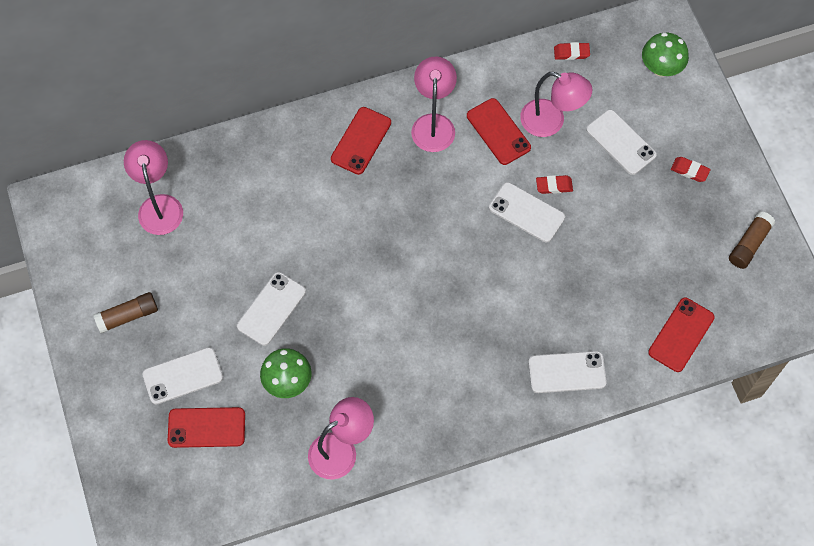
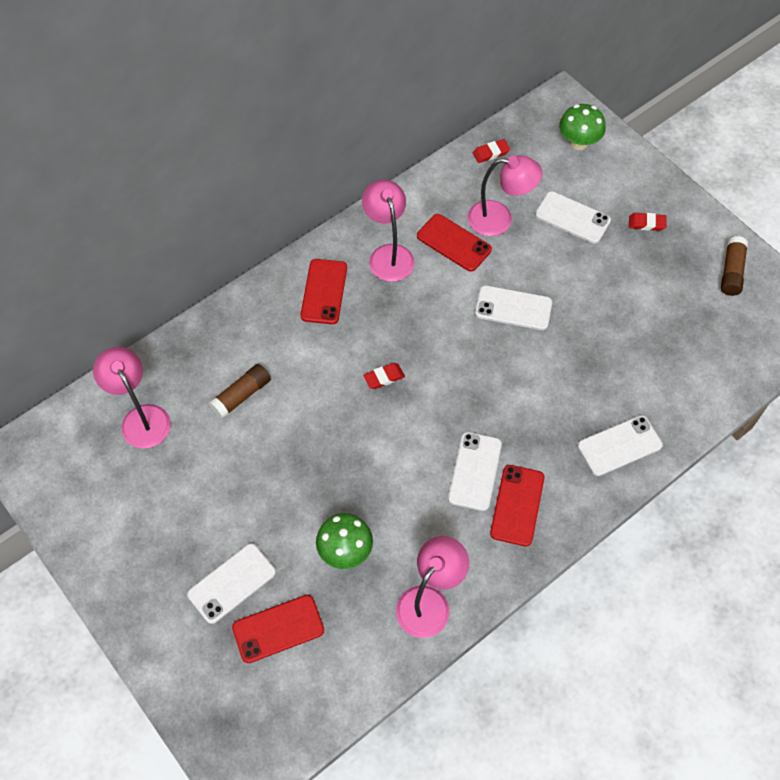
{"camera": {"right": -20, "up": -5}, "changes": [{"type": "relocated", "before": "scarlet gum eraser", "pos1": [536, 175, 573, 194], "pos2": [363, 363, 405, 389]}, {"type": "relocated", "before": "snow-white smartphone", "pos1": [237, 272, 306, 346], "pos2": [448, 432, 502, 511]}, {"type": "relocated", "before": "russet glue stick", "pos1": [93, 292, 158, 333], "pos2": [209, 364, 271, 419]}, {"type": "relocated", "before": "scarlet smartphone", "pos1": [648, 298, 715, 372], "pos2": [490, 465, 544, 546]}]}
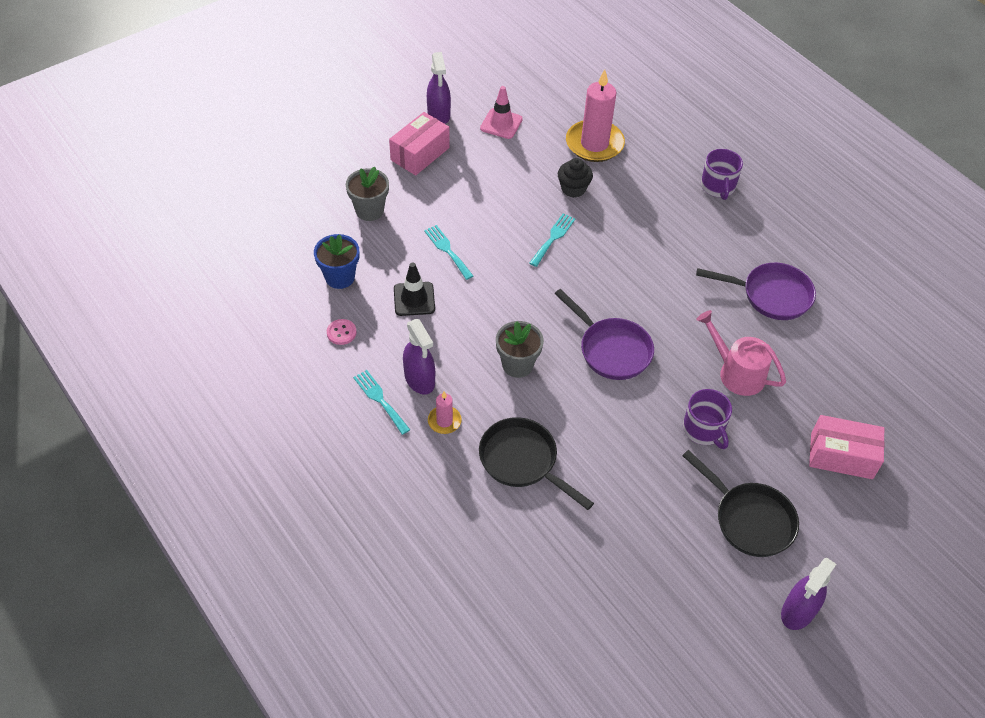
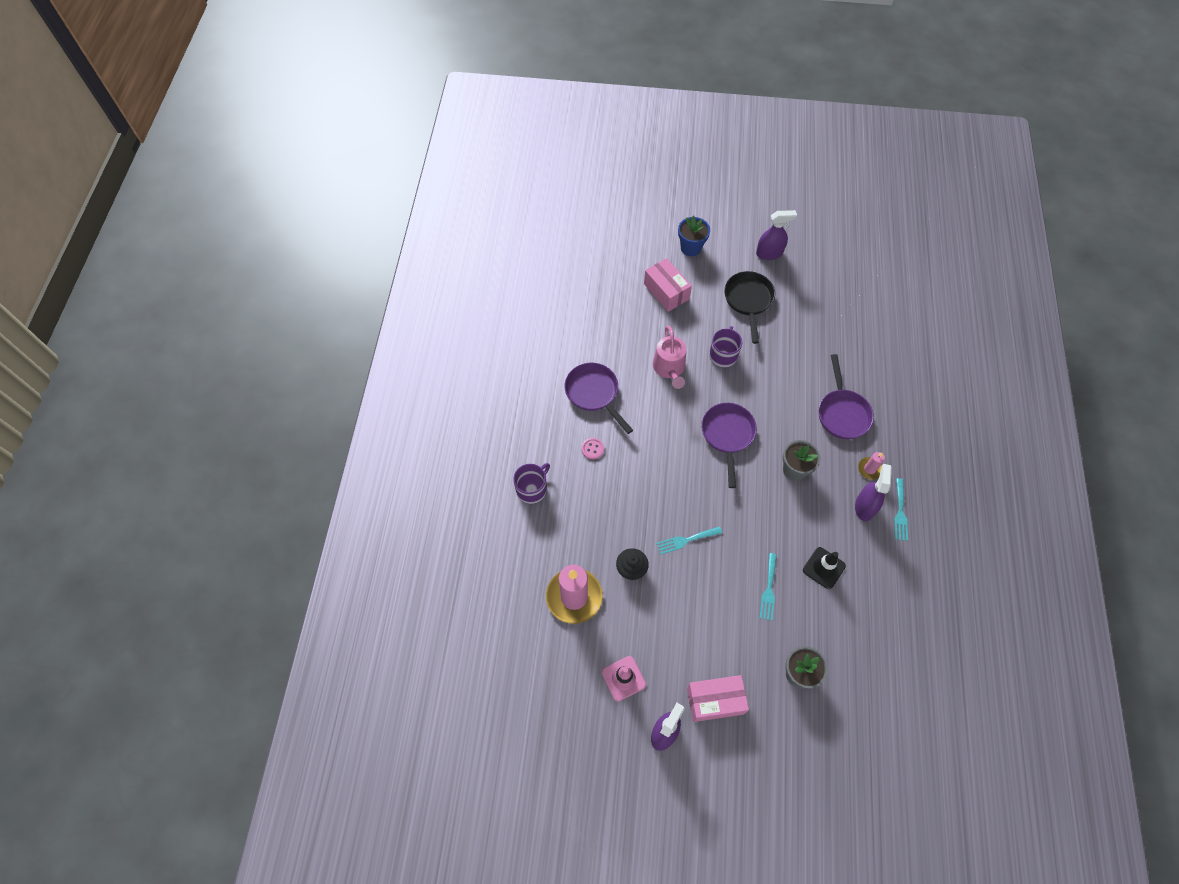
{"camera": {"right": -135, "up": 10}, "changes": [{"type": "relocated", "before": "cobalt plant pot", "pos1": [314, 234, 359, 289], "pos2": [678, 216, 710, 256]}, {"type": "relocated", "before": "rosy sewing button", "pos1": [327, 319, 357, 345], "pos2": [581, 438, 604, 459]}, {"type": "colour", "before": "jet-black skillet", "after": "violet skillet", "pos1": [479, 417, 594, 510], "pos2": [819, 354, 874, 439]}]}
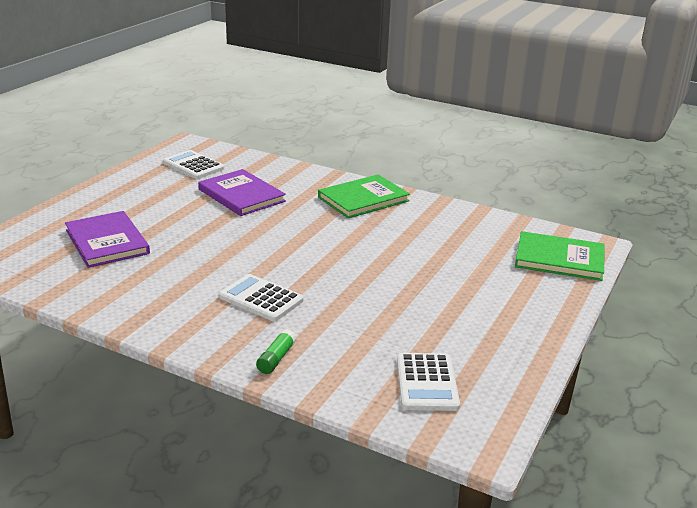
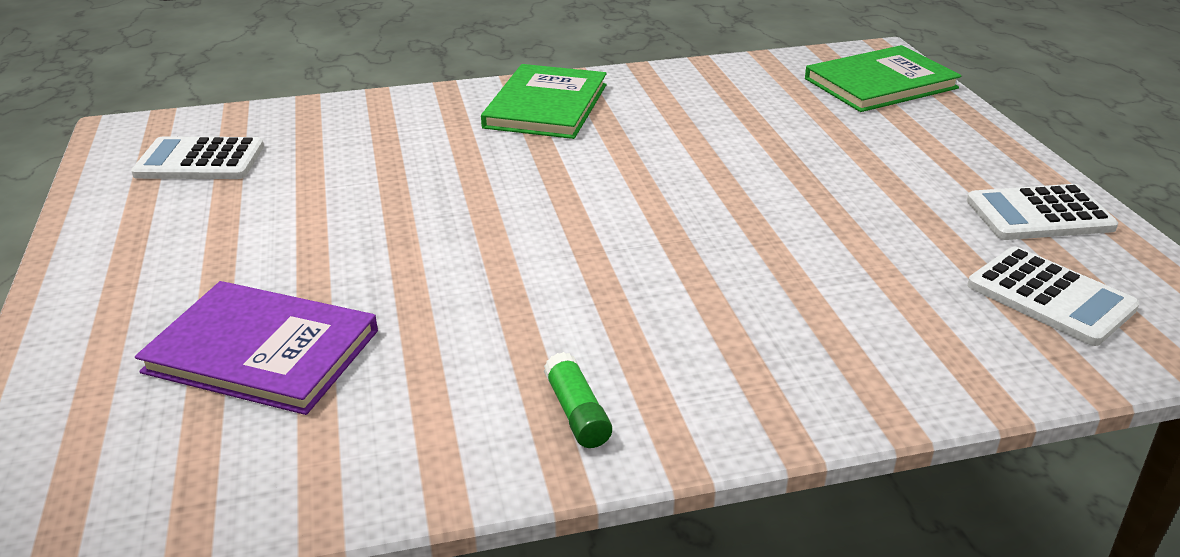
{"camera": {"right": -40, "up": 5}, "changes": [{"type": "missing", "before": "violet book", "pos1": [198, 169, 286, 216]}, {"type": "relocated", "before": "snow-white pocket calculator", "pos1": [219, 274, 303, 321], "pos2": [966, 184, 1118, 240]}, {"type": "relocated", "before": "leaf-green glue stick", "pos1": [256, 329, 297, 374], "pos2": [544, 352, 612, 448]}]}
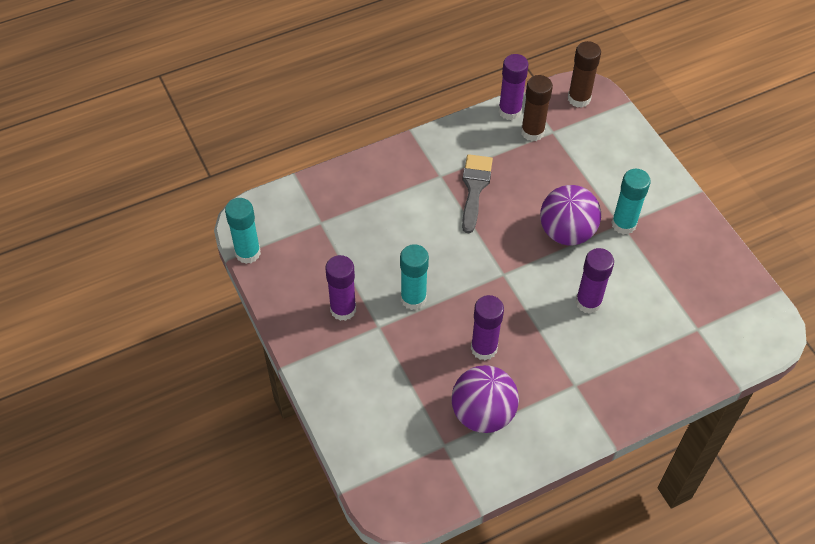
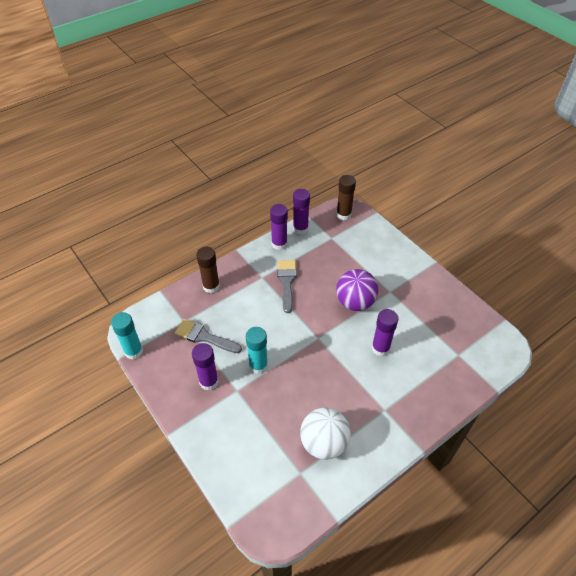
{"camera": {"right": -10, "up": -5}, "changes": [{"type": "relocated", "before": "russet glue stick", "pos1": [521, 75, 553, 141], "pos2": [196, 247, 220, 293]}, {"type": "missing", "before": "teal glue stick", "pos1": [611, 169, 651, 235]}, {"type": "relocated", "before": "violet glue stick", "pos1": [471, 295, 504, 360], "pos2": [270, 204, 288, 250]}, {"type": "colour", "before": "violet play ball", "after": "snow-white play ball", "pos1": [451, 365, 519, 433], "pos2": [300, 408, 351, 460]}, {"type": "appeared", "after": "ash-grey paintbrush", "pos2": [175, 319, 242, 353]}]}
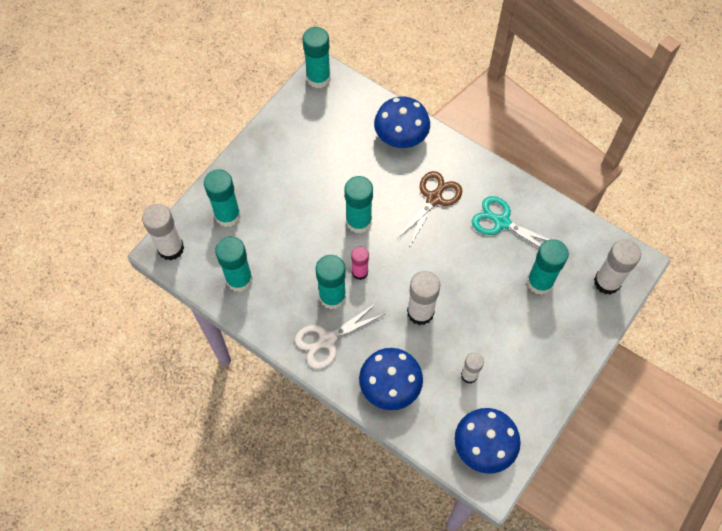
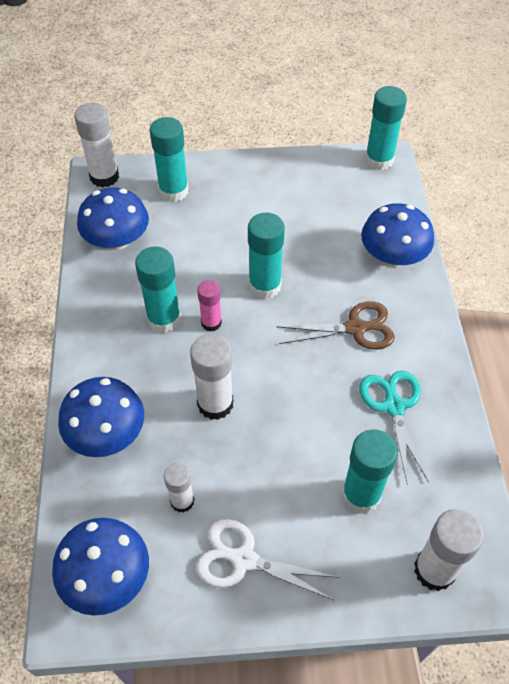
{"camera": {"right": 50, "up": -10}, "changes": [{"type": "exchanged", "before": "teal glue stick", "after": "cobalt mushroom", "pos1": [215, 237, 253, 292], "pos2": [77, 187, 149, 250]}, {"type": "relocated", "before": "snow-white scissors", "pos1": [295, 302, 385, 369], "pos2": [196, 519, 340, 600]}]}
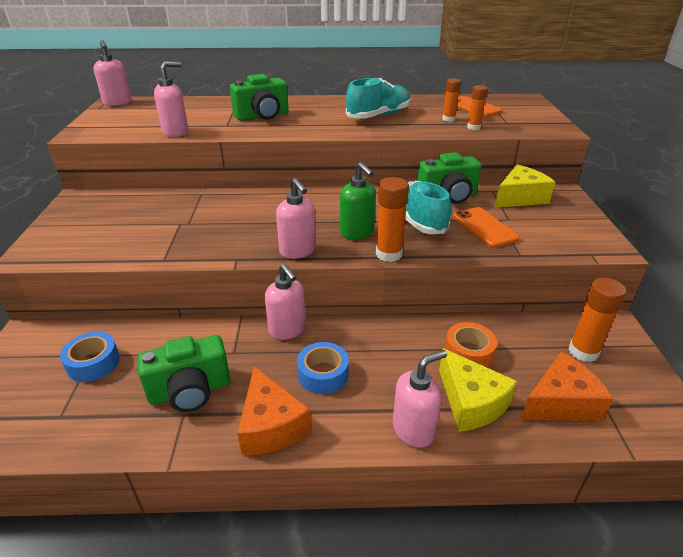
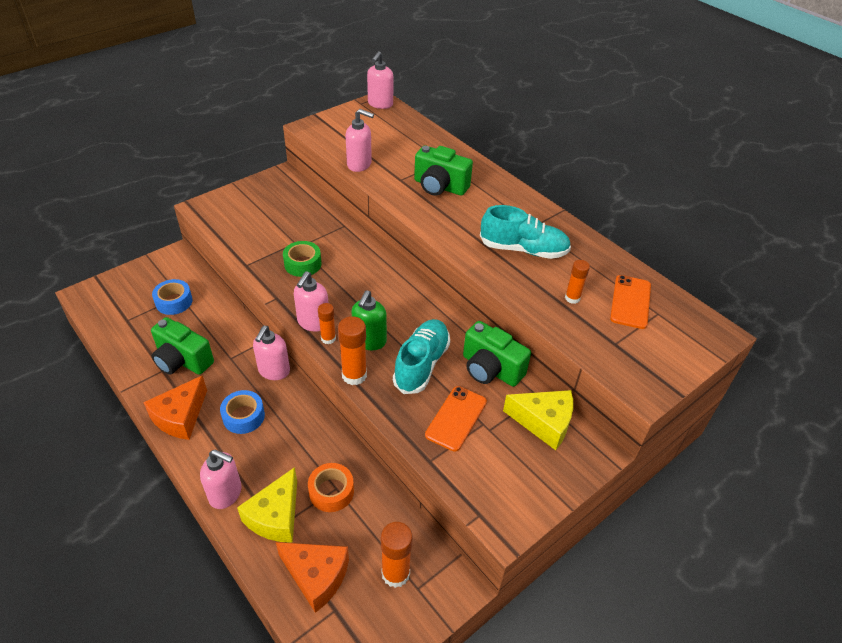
{"camera": {"right": 50, "up": 10}, "changes": [{"type": "relocated", "before": "orange-coloured glue stick", "pos1": [467, 85, 488, 130], "pos2": [318, 303, 336, 344]}, {"type": "appeared", "after": "leaf-green roll of tape", "pos2": [283, 241, 322, 277]}]}
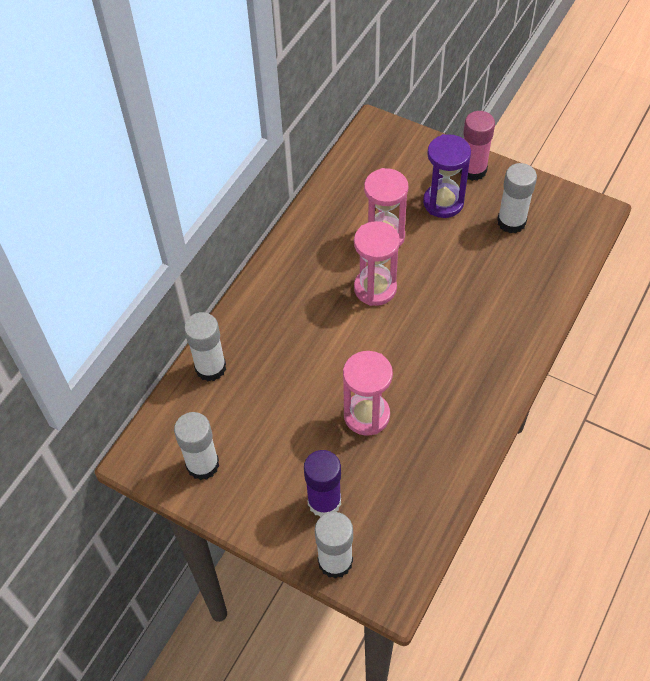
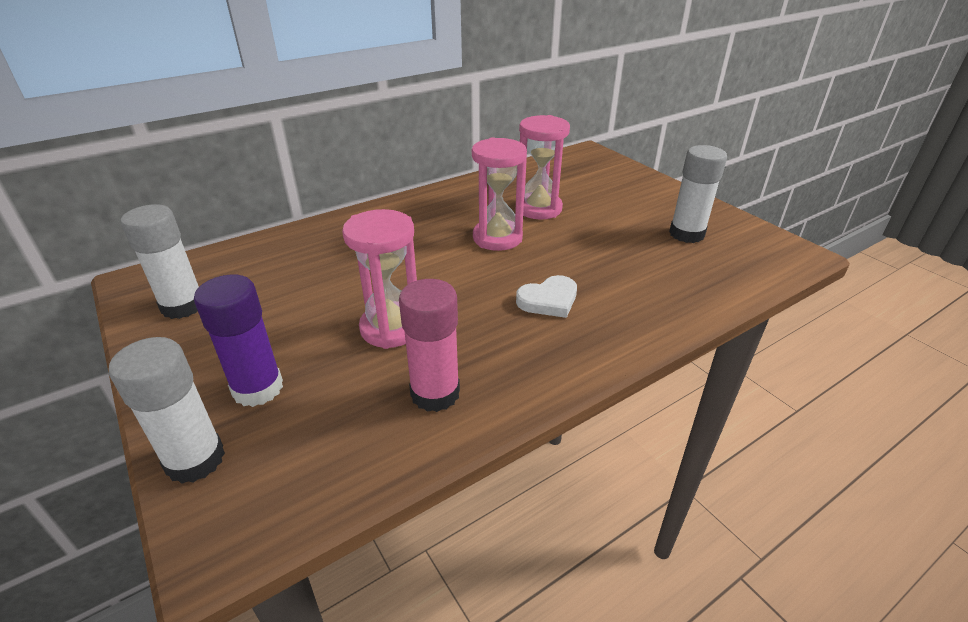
{"camera": {"right": 25, "up": -20}, "changes": [{"type": "relocated", "before": "rosy glue stick", "pos1": [460, 111, 495, 181], "pos2": [399, 279, 460, 412]}, {"type": "missing", "before": "violet hourglass", "pos1": [423, 134, 471, 218]}, {"type": "missing", "before": "snow-white glue stick", "pos1": [184, 312, 226, 381]}, {"type": "appeared", "after": "snow-white love heart", "pos2": [516, 275, 577, 318]}]}
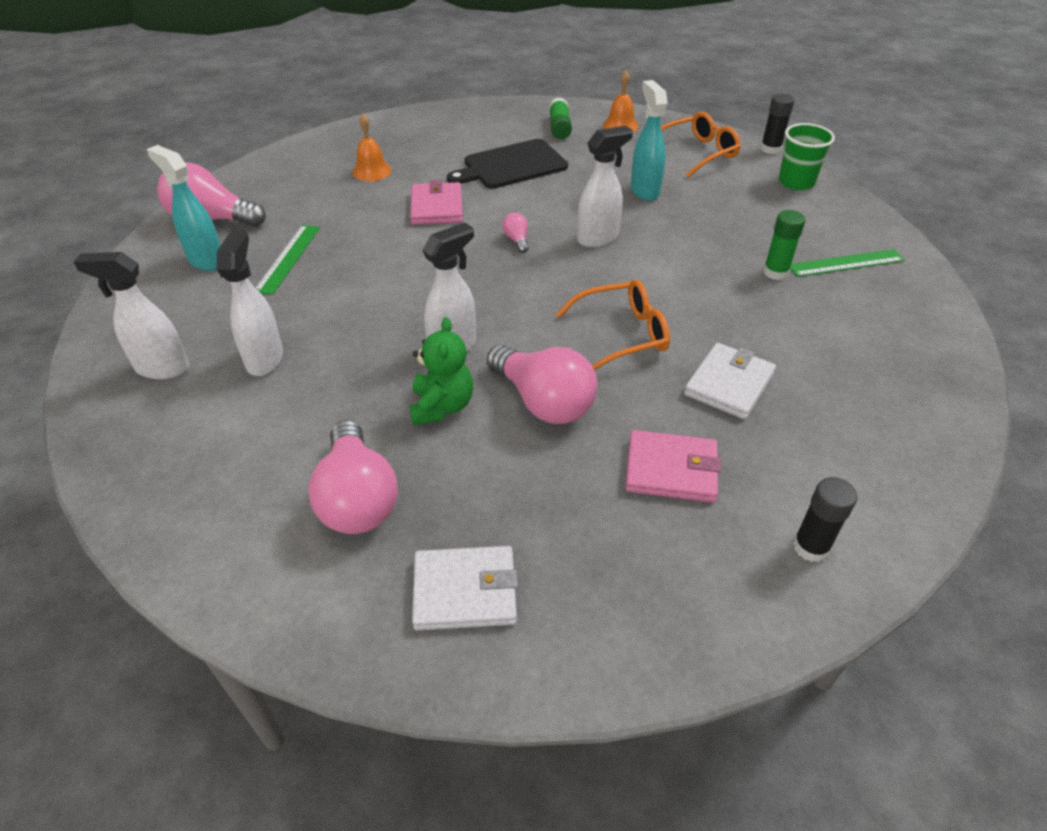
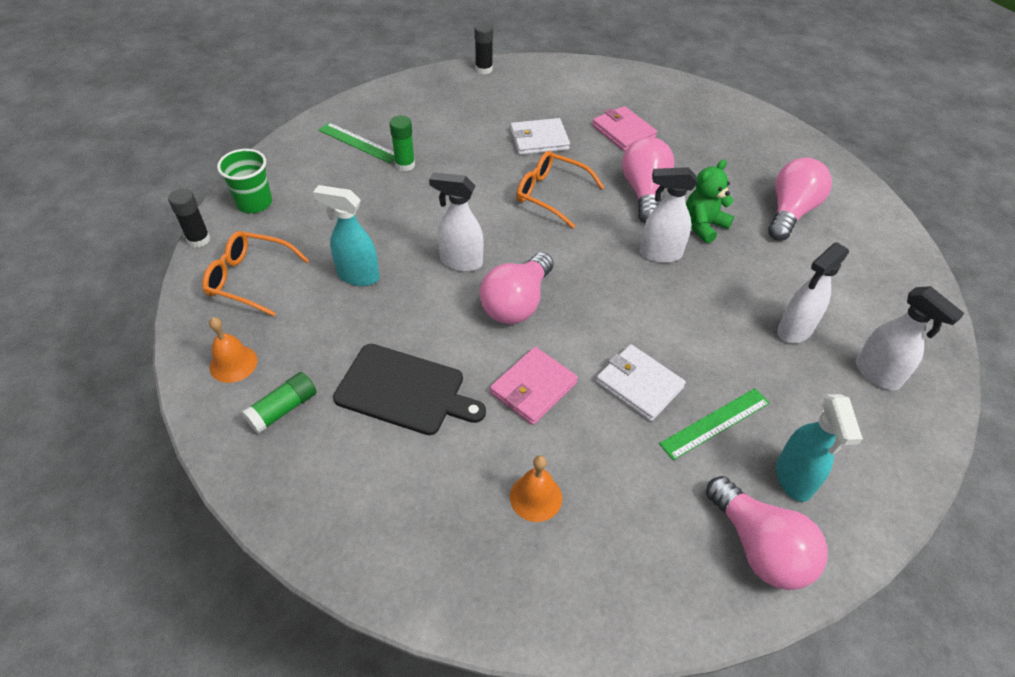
{"camera": {"right": -135, "up": 5}, "changes": [{"type": "spun", "before": "teal spray bottle", "pos1": [631, 80, 668, 201], "pos2": [313, 185, 380, 286], "turn": 75}, {"type": "size", "before": "rosy bulb", "pos1": [502, 213, 528, 253], "pos2": [480, 252, 553, 324], "scale": 2.29}, {"type": "relocated", "before": "jet-black glue stick", "pos1": [793, 477, 857, 562], "pos2": [474, 23, 493, 74]}, {"type": "relocated", "before": "snow-white card wallet", "pos1": [412, 546, 518, 631], "pos2": [596, 344, 686, 421]}]}
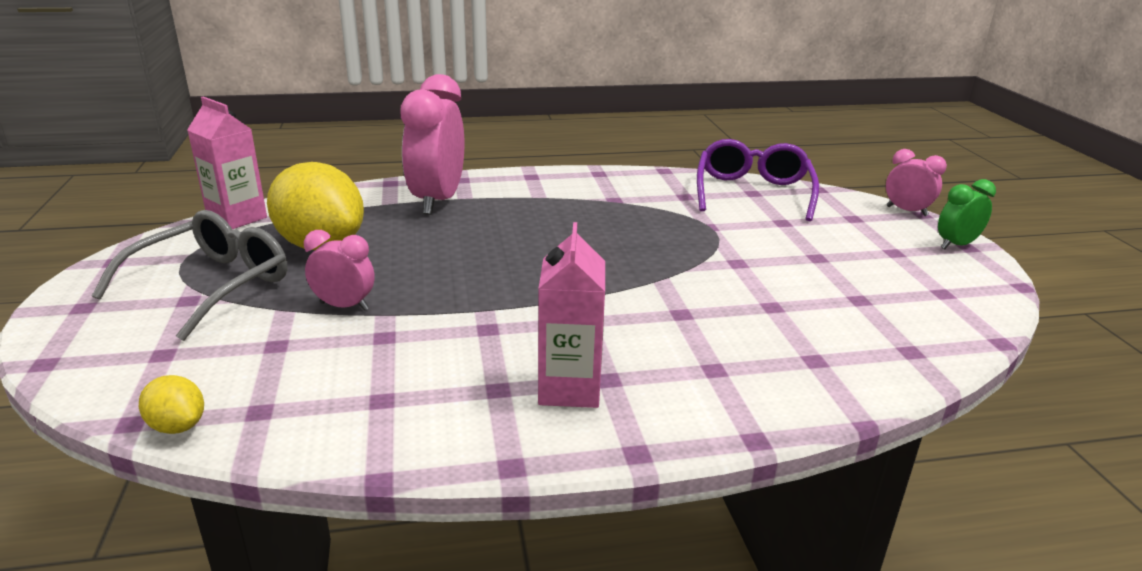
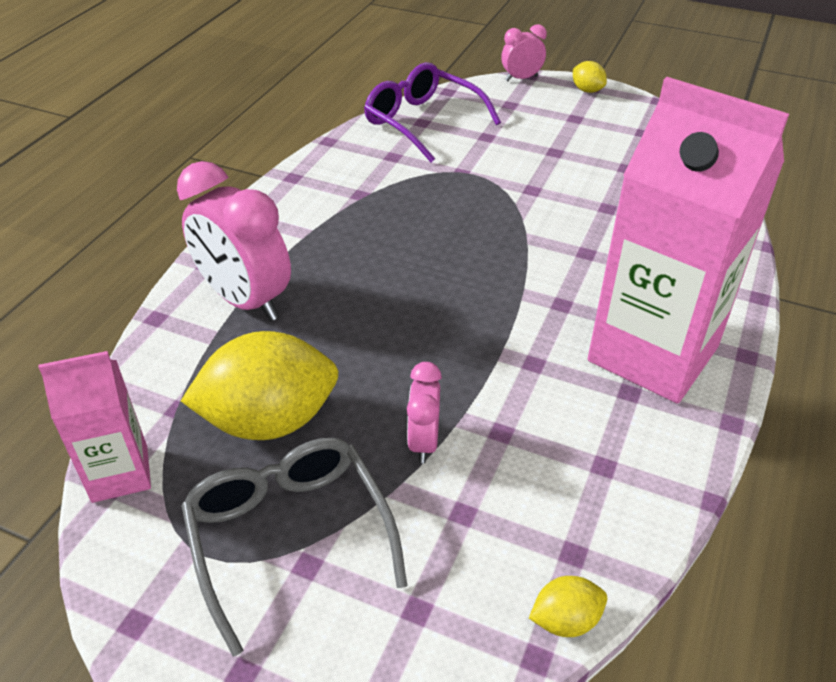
{"camera": {"right": -55, "up": 15}, "changes": [{"type": "exchanged", "before": "leaf-green clock", "after": "golden citrus fruit", "pos1": [938, 179, 996, 249], "pos2": [573, 61, 607, 93]}, {"type": "size", "before": "rosy juice carton", "pos1": [538, 222, 605, 408], "pos2": [588, 77, 789, 404], "scale": 1.96}, {"type": "spun", "before": "rosy clock", "pos1": [304, 230, 375, 311], "pos2": [407, 362, 442, 463], "turn": -45}]}
